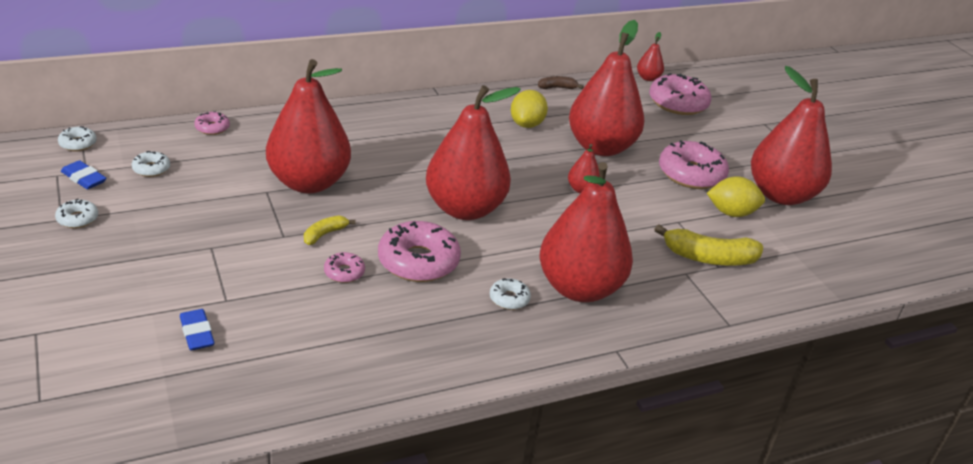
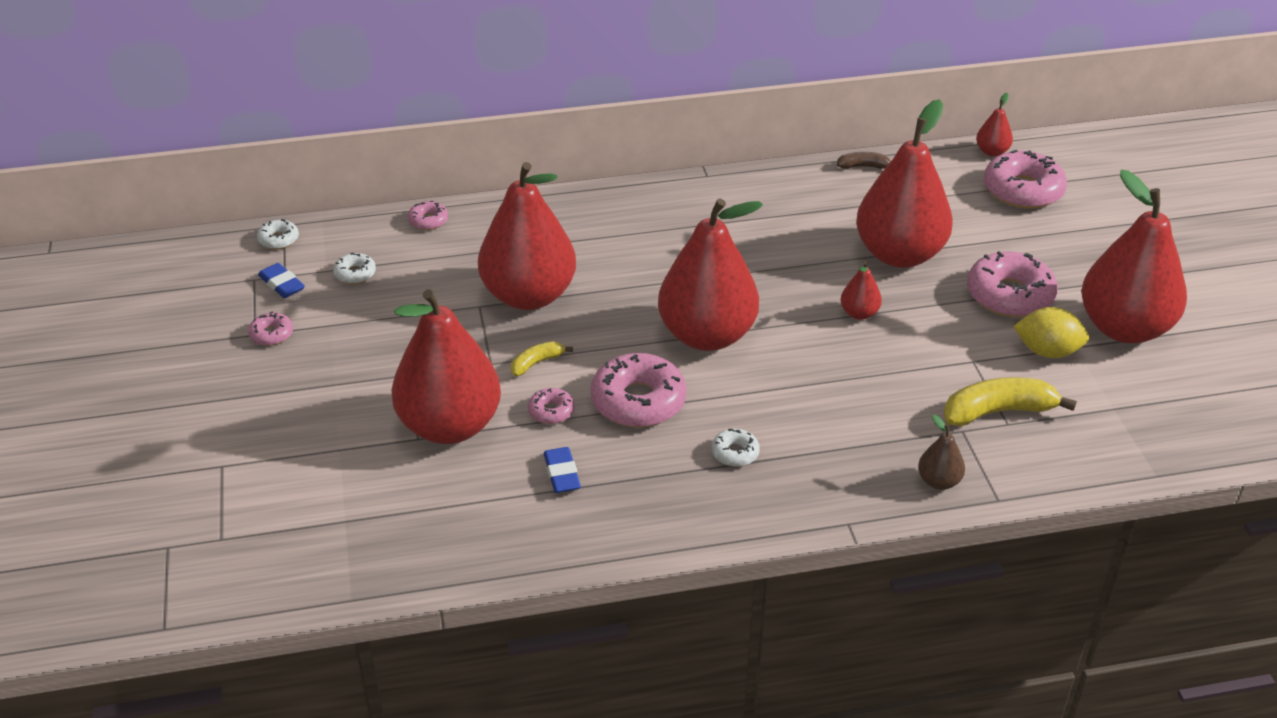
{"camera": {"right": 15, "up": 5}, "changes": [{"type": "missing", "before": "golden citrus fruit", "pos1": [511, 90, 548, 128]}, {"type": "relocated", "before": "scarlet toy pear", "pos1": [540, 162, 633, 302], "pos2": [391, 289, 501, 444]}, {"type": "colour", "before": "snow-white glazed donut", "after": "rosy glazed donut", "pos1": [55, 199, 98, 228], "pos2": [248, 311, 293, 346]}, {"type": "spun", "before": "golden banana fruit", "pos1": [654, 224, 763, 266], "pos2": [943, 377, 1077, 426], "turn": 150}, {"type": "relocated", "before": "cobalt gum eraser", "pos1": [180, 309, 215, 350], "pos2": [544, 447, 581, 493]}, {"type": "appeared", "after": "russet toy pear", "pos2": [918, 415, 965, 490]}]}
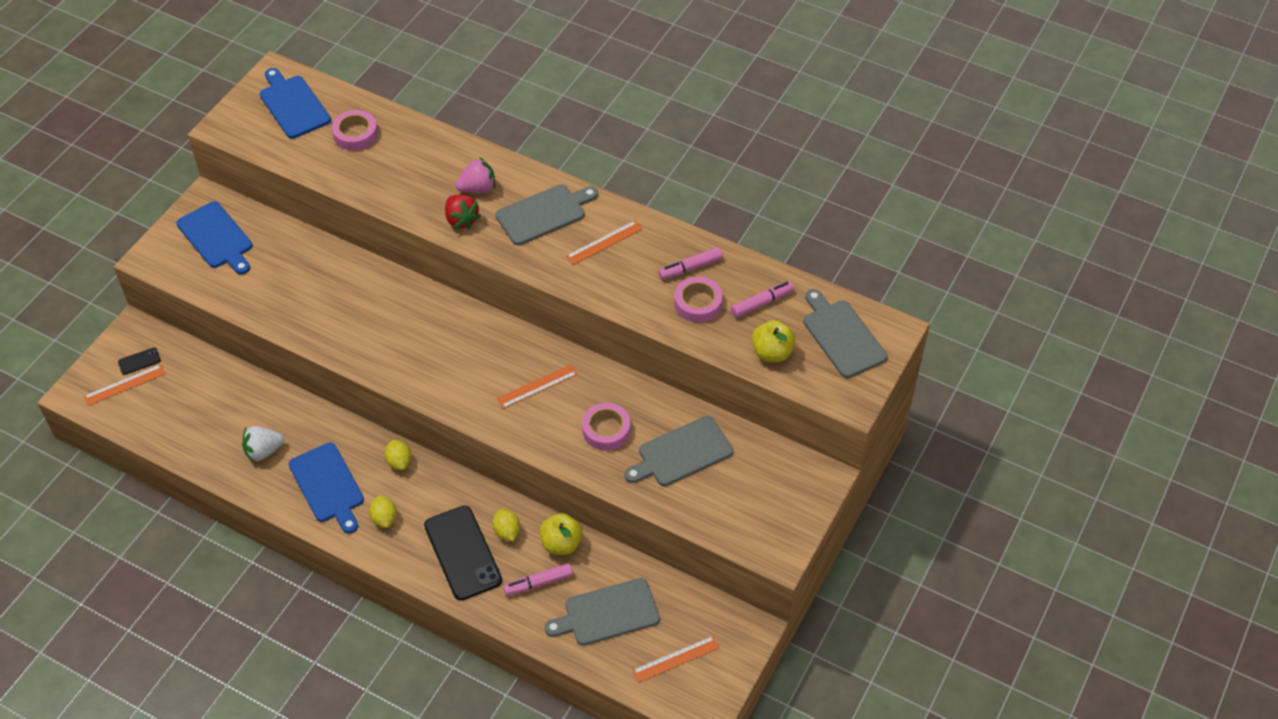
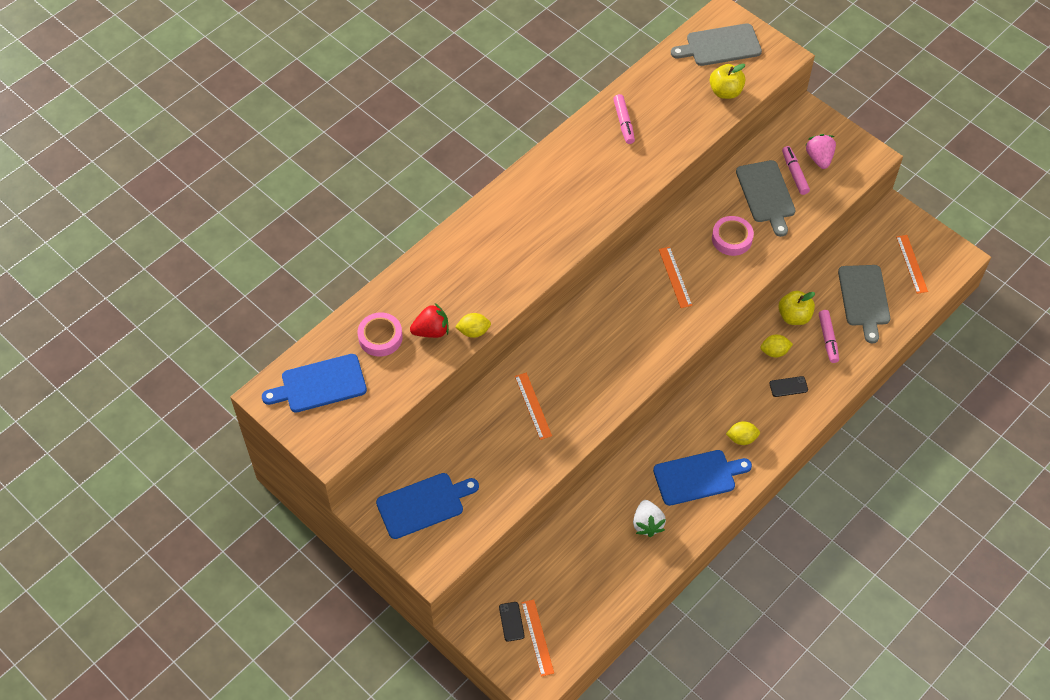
{"camera": {"right": -75, "up": 5}, "changes": [{"type": "relocated", "before": "rosy berry", "pos1": [455, 157, 496, 193], "pos2": [806, 134, 836, 169]}, {"type": "missing", "before": "ash-grey cutting board", "pos1": [495, 184, 598, 245]}, {"type": "relocated", "before": "scarlet berry", "pos1": [445, 195, 481, 229], "pos2": [410, 303, 449, 338]}, {"type": "relocated", "before": "orange-coloured straightedge", "pos1": [566, 220, 642, 265], "pos2": [515, 373, 552, 440]}, {"type": "missing", "before": "rosy roll of tape", "pos1": [674, 276, 723, 323]}, {"type": "relocated", "before": "rosy marker", "pos1": [731, 281, 794, 318], "pos2": [782, 146, 810, 195]}, {"type": "relocated", "before": "golden citrus fruit", "pos1": [385, 439, 412, 470], "pos2": [455, 313, 491, 338]}, {"type": "size", "before": "jet-black smartphone", "pos1": [424, 505, 502, 600], "pos2": [769, 376, 808, 397], "scale": 0.43}]}
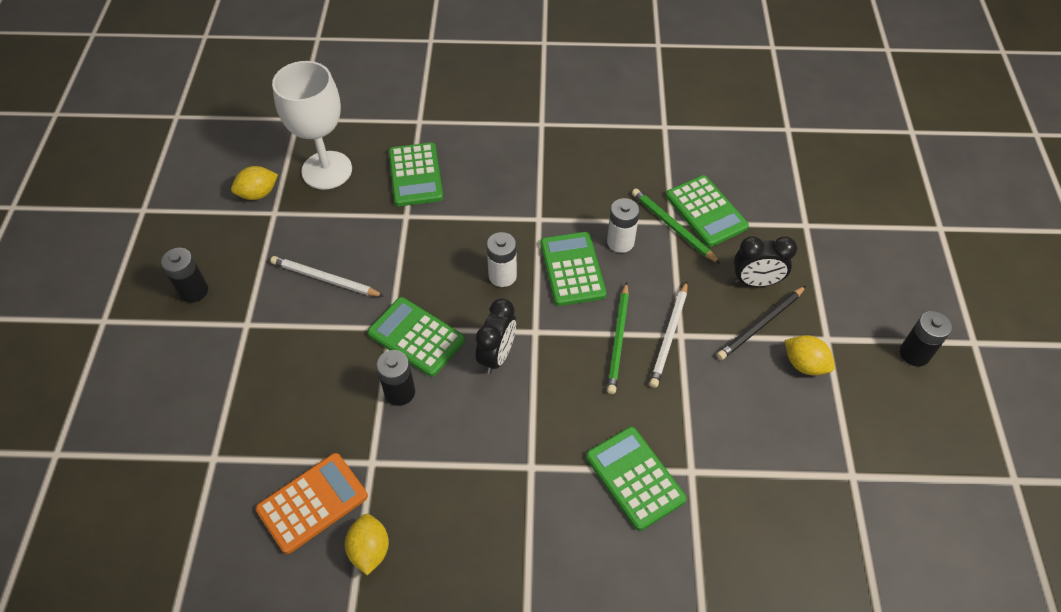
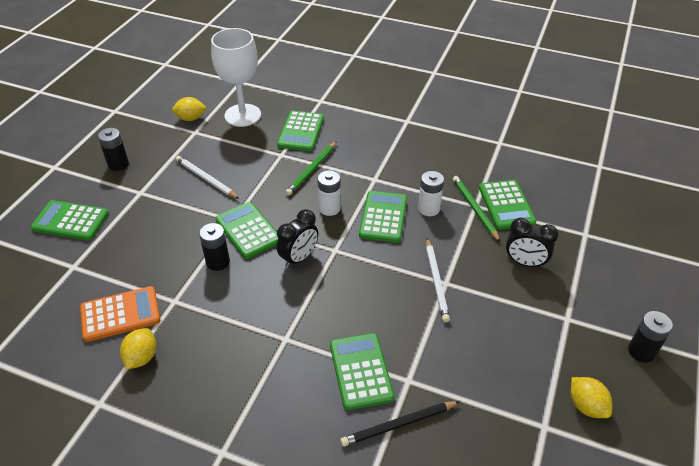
{"camera": {"right": 20, "up": -10}, "changes": [{"type": "spun", "before": "snow-white wooden pencil", "pos1": [649, 281, 688, 388], "pos2": [426, 238, 450, 322], "turn": -45}, {"type": "relocated", "before": "leaf-green wooden pencil", "pos1": [607, 282, 629, 394], "pos2": [285, 141, 337, 195]}, {"type": "relocated", "before": "jet-black wooden pencil", "pos1": [717, 286, 806, 360], "pos2": [340, 401, 460, 447]}, {"type": "relocated", "before": "golden citrus fruit", "pos1": [785, 335, 835, 375], "pos2": [571, 377, 612, 418]}, {"type": "appeared", "after": "leaf-green pocket calculator", "pos2": [31, 200, 109, 240]}]}
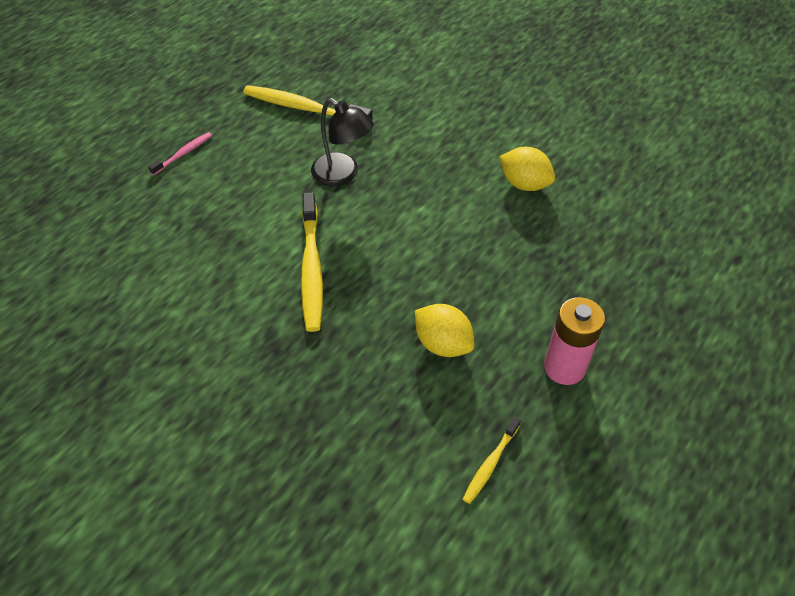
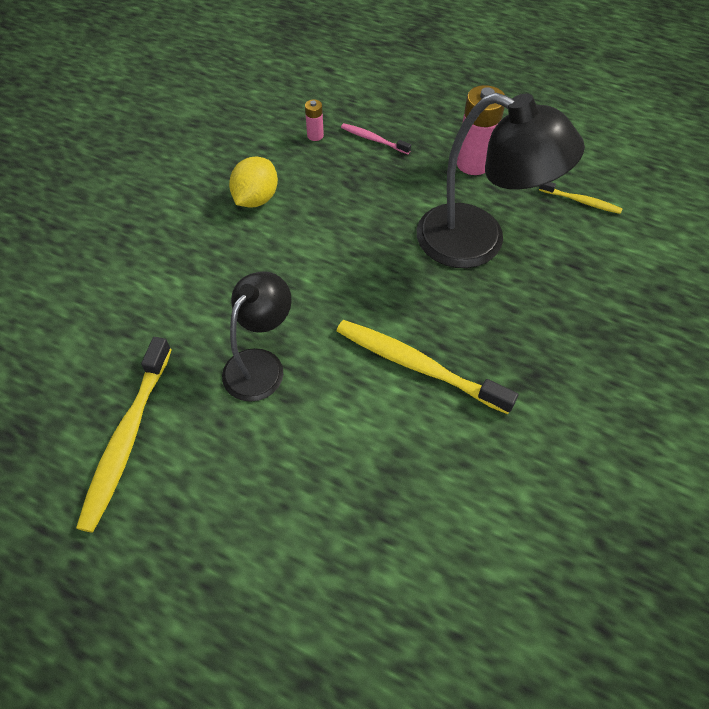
{"camera": {"right": -100, "up": 5}, "changes": [{"type": "relocated", "before": "rosy dental brush", "pos1": [148, 132, 212, 175], "pos2": [341, 123, 411, 154]}, {"type": "spun", "before": "golden dental brush", "pos1": [301, 192, 323, 332], "pos2": [337, 320, 518, 414], "turn": -135}, {"type": "exchanged", "before": "golden citrus fruit", "after": "jet-black reading lamp", "pos1": [415, 304, 475, 357], "pos2": [417, 93, 585, 268]}, {"type": "appeared", "after": "rosy battery", "pos2": [305, 99, 324, 141]}]}
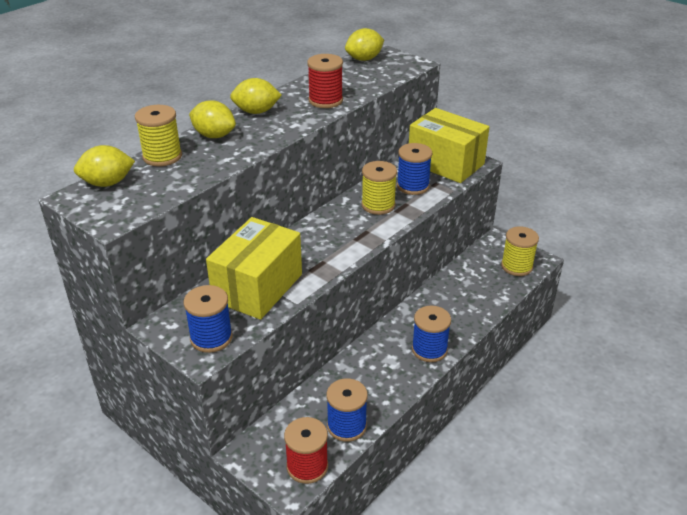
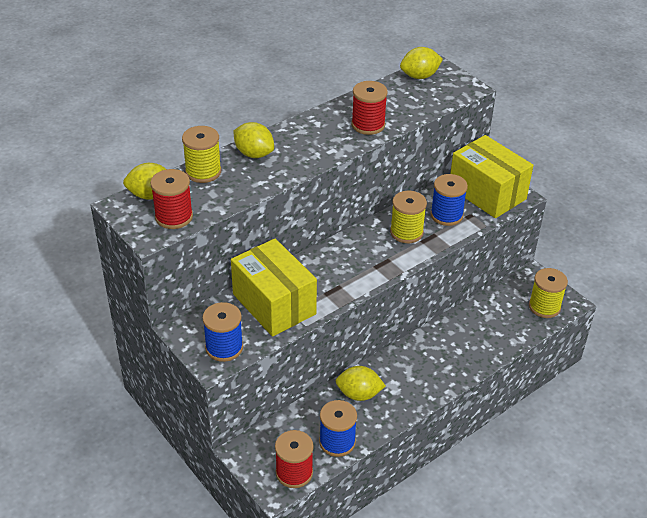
{"camera": {"right": 10, "up": 5}, "changes": [{"type": "relocated", "before": "golden citrus fruit", "pos1": [230, 78, 282, 114], "pos2": [336, 366, 386, 401]}, {"type": "spun", "before": "golden box", "pos1": [206, 217, 302, 320], "pos2": [231, 239, 317, 337], "turn": -75}, {"type": "missing", "before": "cobalt spool", "pos1": [412, 306, 451, 362]}, {"type": "appeared", "after": "scarlet spool", "pos2": [150, 169, 193, 229]}]}
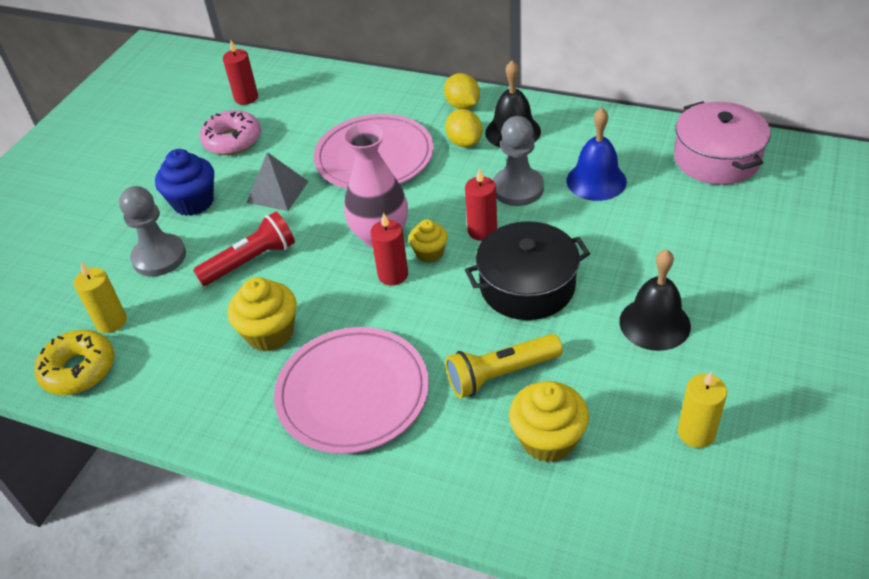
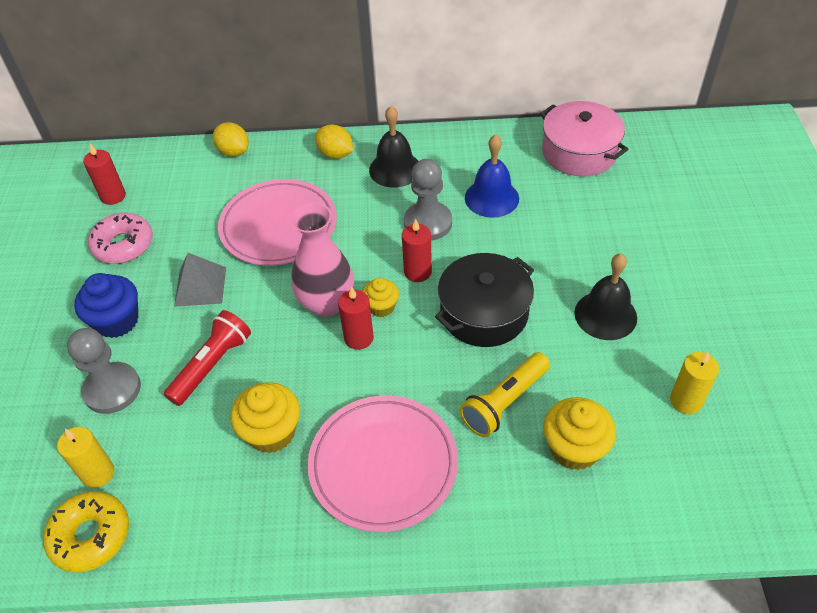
{"camera": {"right": -25, "up": 5}, "changes": [{"type": "relocated", "before": "golden citrus fruit", "pos1": [445, 109, 482, 147], "pos2": [213, 122, 249, 157]}]}
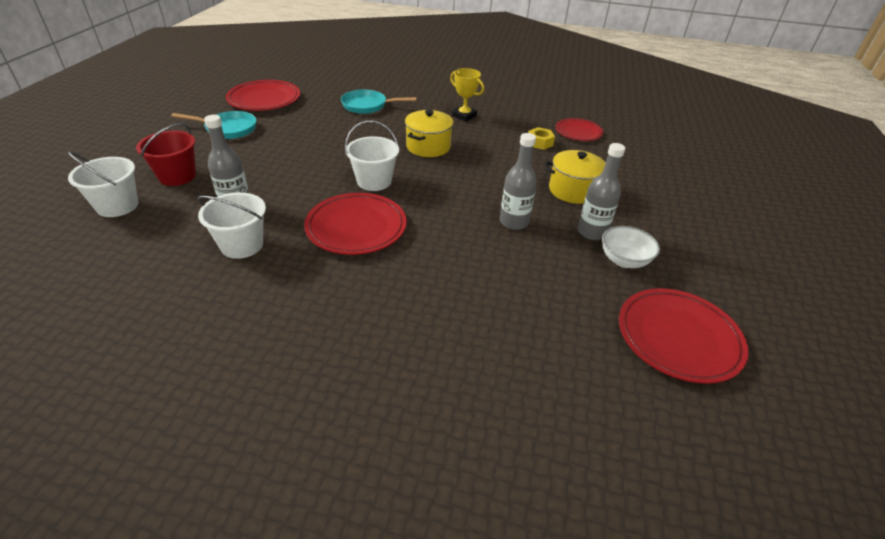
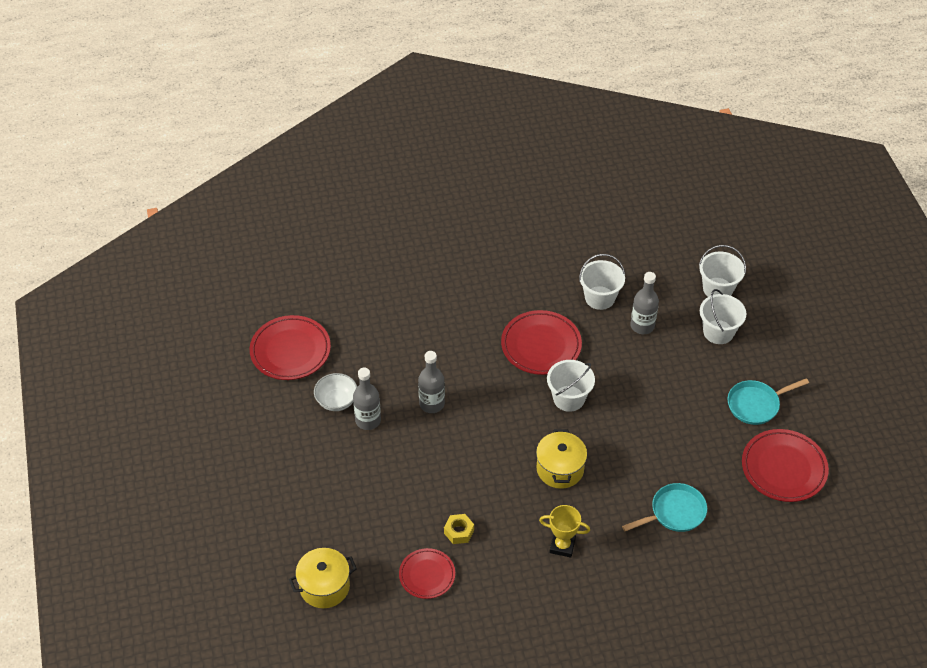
{"camera": {"right": 155, "up": 10}, "changes": [{"type": "colour", "before": "scarlet sand bucket", "after": "snow-white sand bucket", "pos1": [136, 123, 196, 186], "pos2": [700, 289, 746, 344]}, {"type": "relocated", "before": "golden cooking pot", "pos1": [545, 150, 606, 204], "pos2": [289, 548, 357, 608]}]}
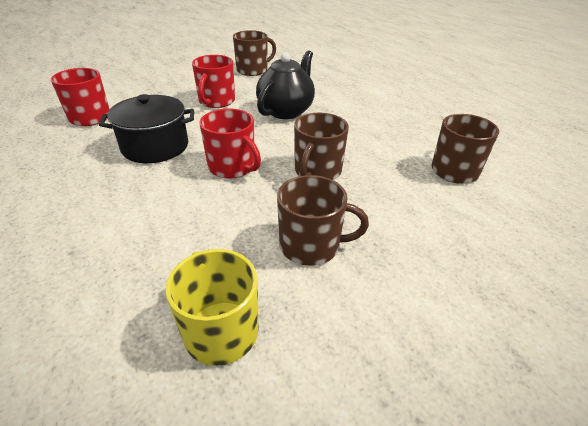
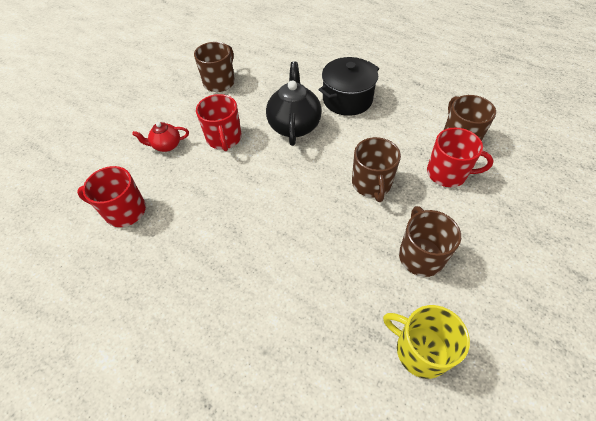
{"camera": {"right": -25, "up": 15}, "changes": [{"type": "relocated", "before": "jet-black cooking pot", "pos1": [99, 94, 194, 163], "pos2": [319, 57, 379, 116]}, {"type": "relocated", "before": "scarlet mug", "pos1": [199, 109, 261, 179], "pos2": [427, 128, 494, 187]}, {"type": "spun", "before": "russet mug", "pos1": [277, 175, 369, 266], "pos2": [399, 206, 461, 277], "turn": -75}, {"type": "appeared", "after": "scarlet china teapot", "pos2": [132, 122, 189, 152]}]}
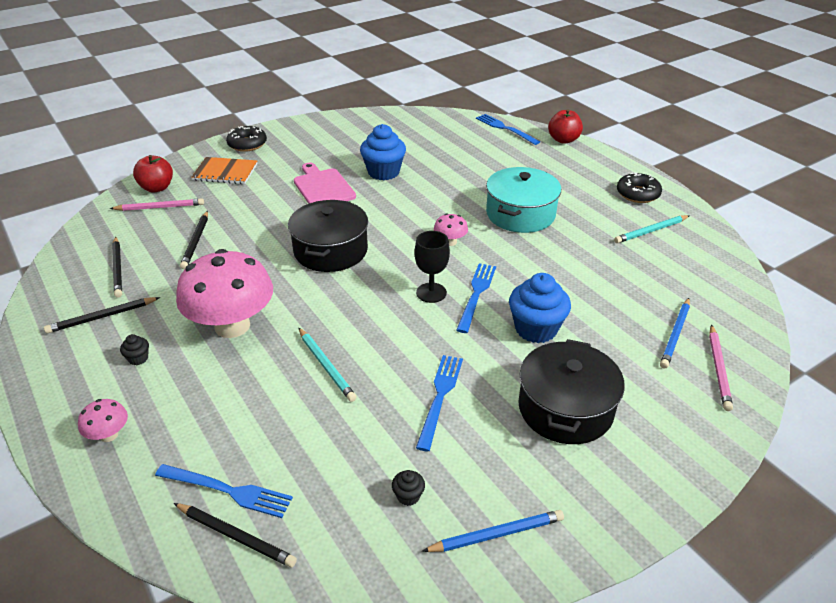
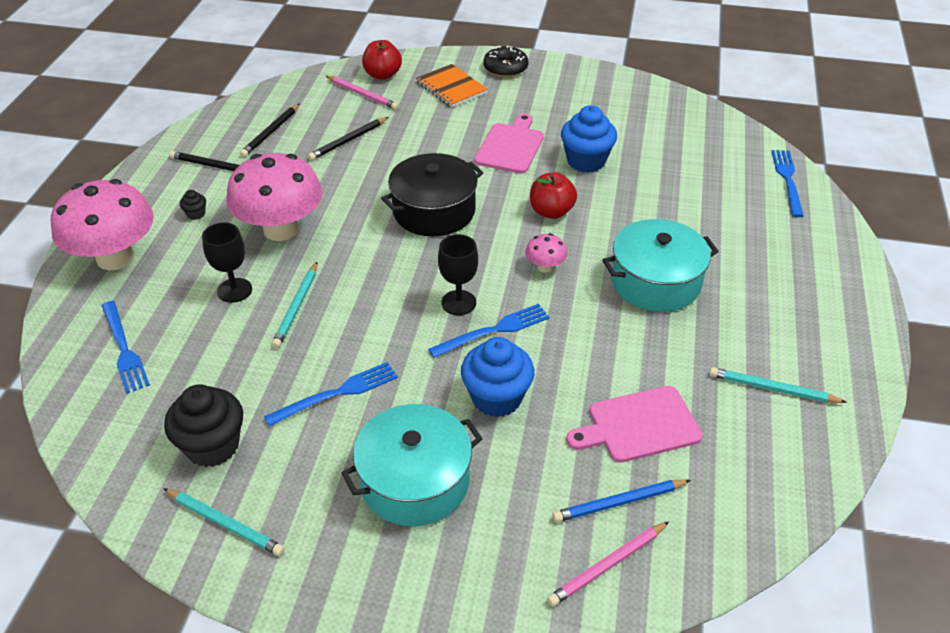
{"camera": {"right": 45, "up": 5}, "changes": [{"type": "relocated", "before": "scarlet apple fruit", "pos1": [548, 109, 583, 144], "pos2": [530, 172, 577, 219]}, {"type": "missing", "before": "jet-black glazed donut", "pos1": [617, 172, 662, 203]}, {"type": "colour", "before": "jet-black cooking pot", "after": "teal cooking pot", "pos1": [518, 339, 625, 444], "pos2": [342, 404, 482, 526]}, {"type": "size", "before": "rosy mushroom", "pos1": [78, 399, 128, 442], "pos2": [51, 179, 154, 271], "scale": 2.32}, {"type": "size", "before": "jet-black fairy cake", "pos1": [392, 470, 425, 506], "pos2": [164, 384, 243, 467], "scale": 2.29}, {"type": "missing", "before": "jet-black wooden pencil", "pos1": [174, 503, 297, 568]}, {"type": "colour", "before": "cobalt wooden pencil", "after": "teal wooden pencil", "pos1": [422, 510, 564, 552], "pos2": [163, 488, 285, 556]}, {"type": "appeared", "after": "jet-black wine glass", "pos2": [202, 222, 252, 303]}, {"type": "appeared", "after": "rosy cutting board", "pos2": [566, 386, 703, 463]}]}
